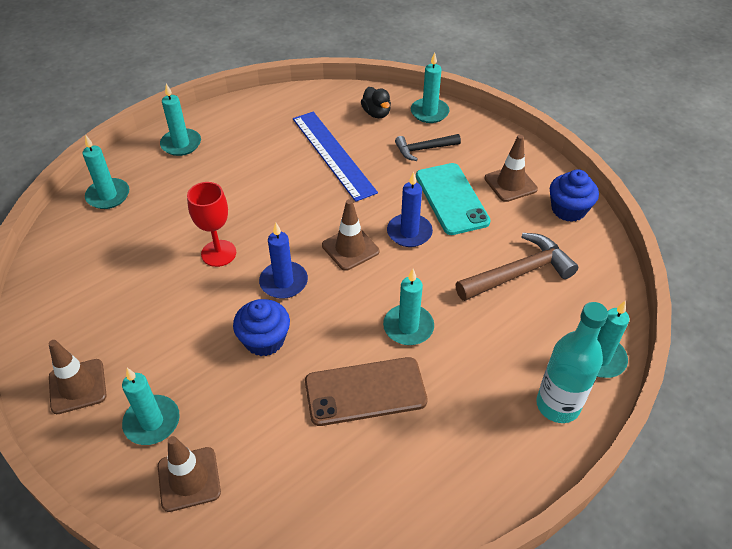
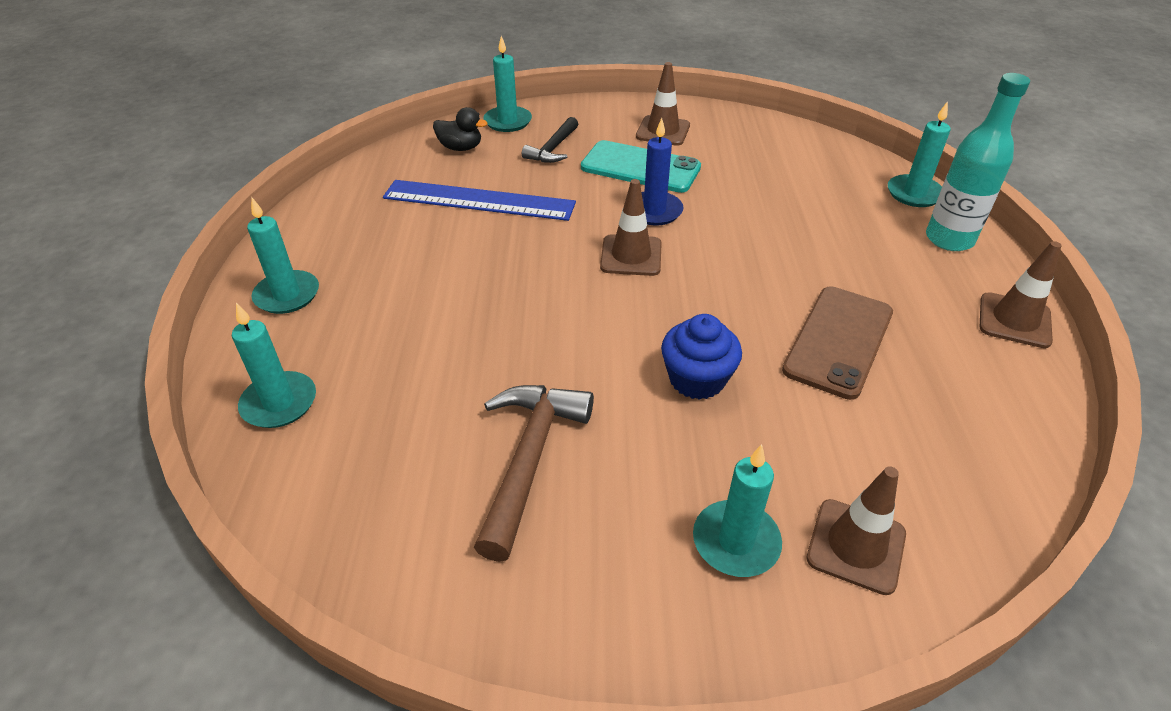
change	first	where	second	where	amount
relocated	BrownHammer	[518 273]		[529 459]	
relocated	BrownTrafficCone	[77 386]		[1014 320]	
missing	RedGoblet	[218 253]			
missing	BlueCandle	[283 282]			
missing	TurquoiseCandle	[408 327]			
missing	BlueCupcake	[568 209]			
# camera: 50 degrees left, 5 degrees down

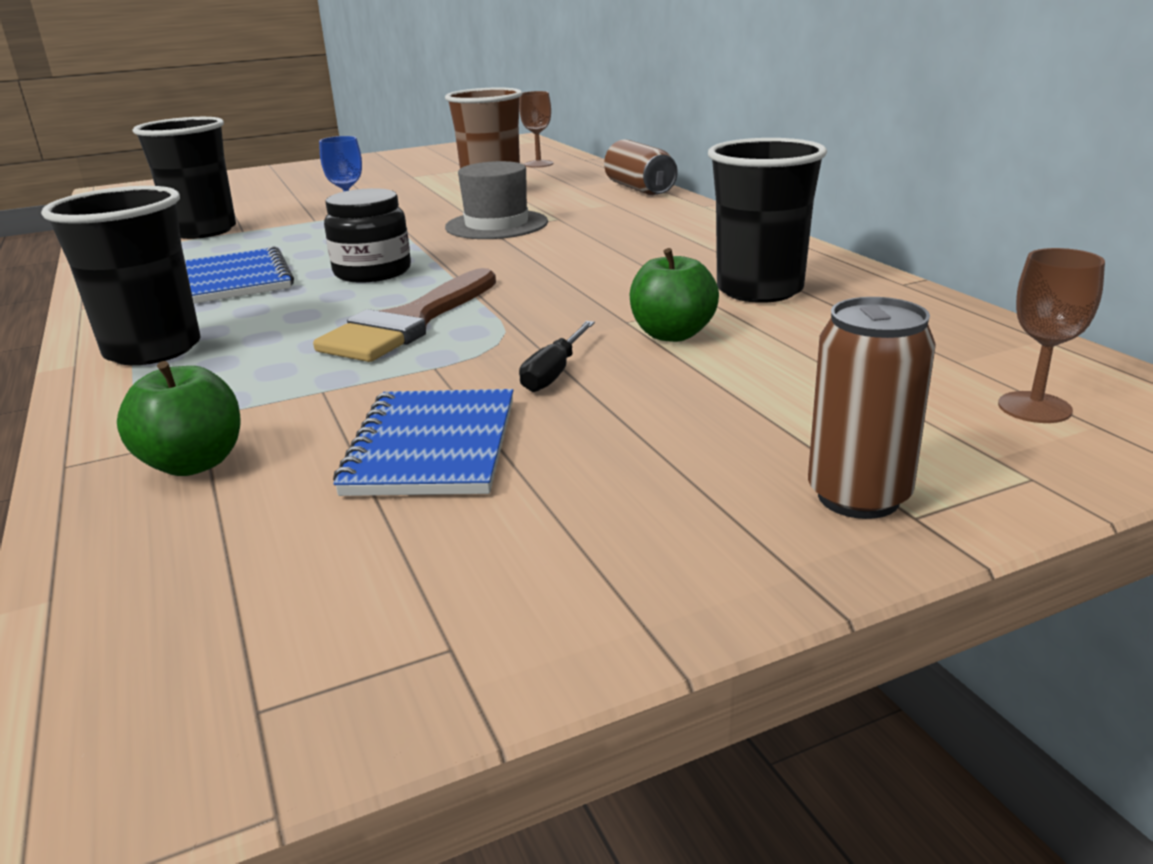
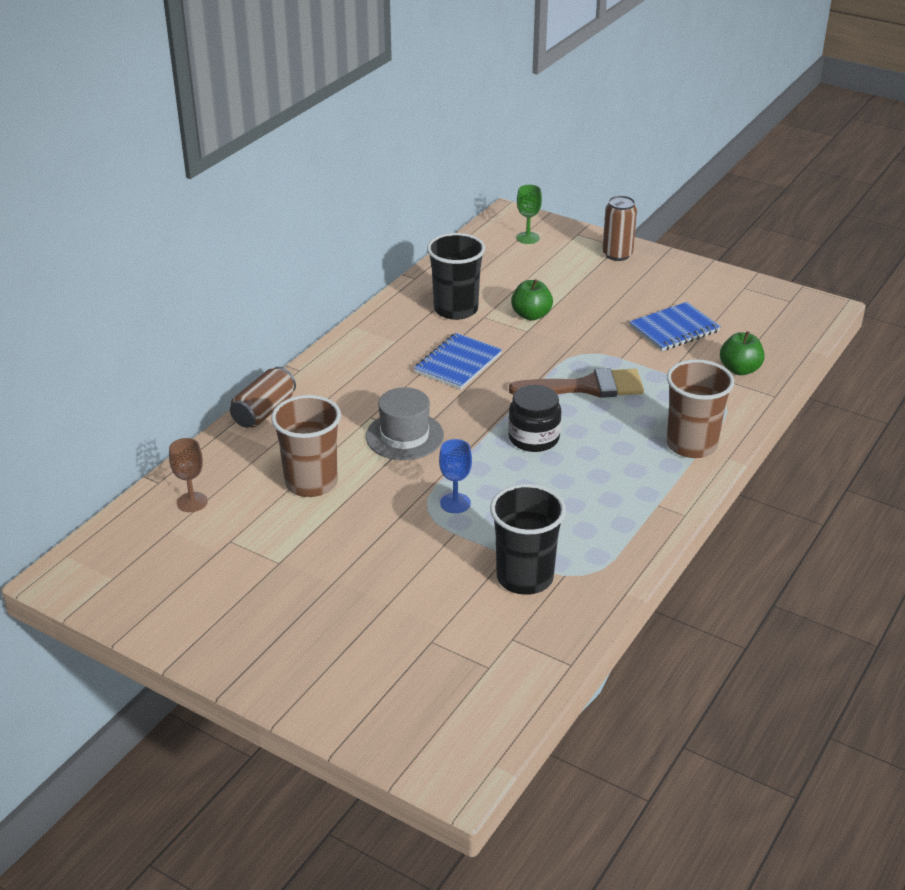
change	first	where	second	where	amount
relocated	BlueNotebook	[238 279]		[458 363]	
colour	BrownGoblet	[1034 407]	GreenGoblet	[527 238]	
colour	BlackCup	[153 350]	BrownCup	[691 445]	
missing	BlackScrewdriver	[554 372]			
# camera: 125 degrees left, 10 degrees up

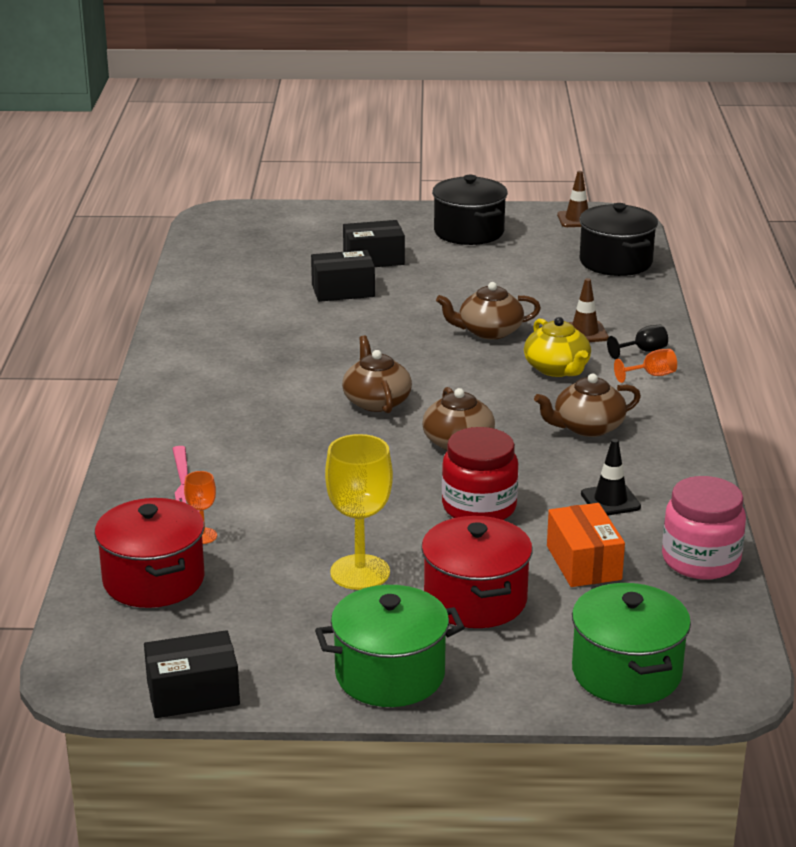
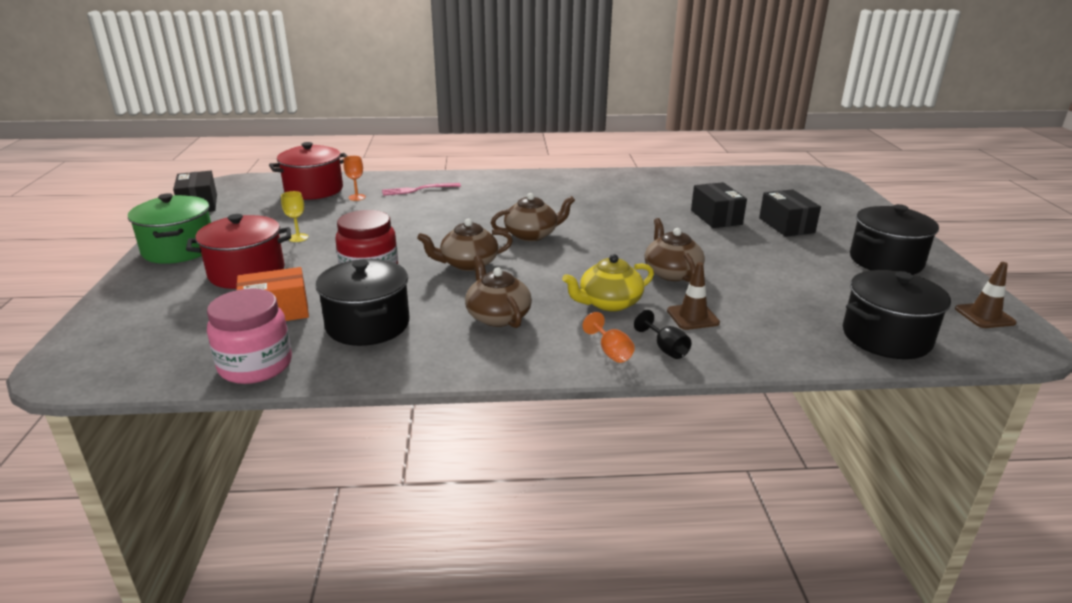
change	first	where	second	where	amount
size	YellowGoblet	[360 572]		[298 238]	x0.49
exchanged	BlackTrafficCone	[610 500]	BlackPot	[368 325]	
missing	GreenPot	[626 672]			
# camera: 85 degrees right, 0 degrees up

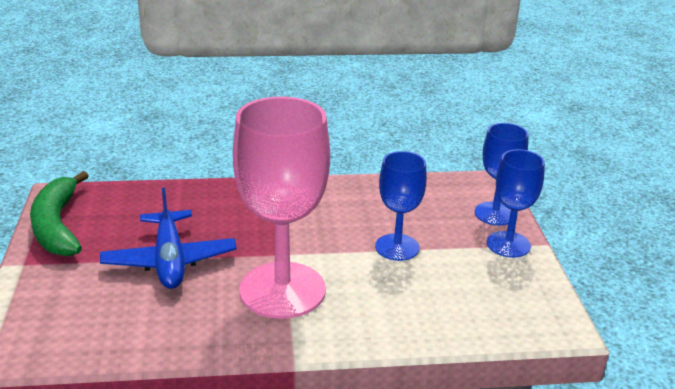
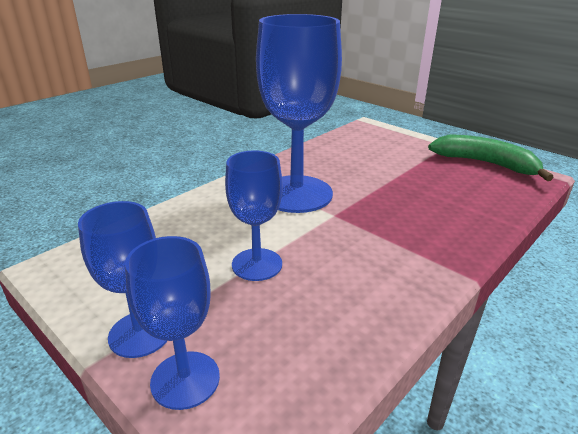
change	first	where	second	where	amount
colour	PinkGoblet	[282 290]	BlueGoblet	[296 194]	
missing	BluePlane	[169 260]			
# camera: 140 degrees right, 0 degrees up

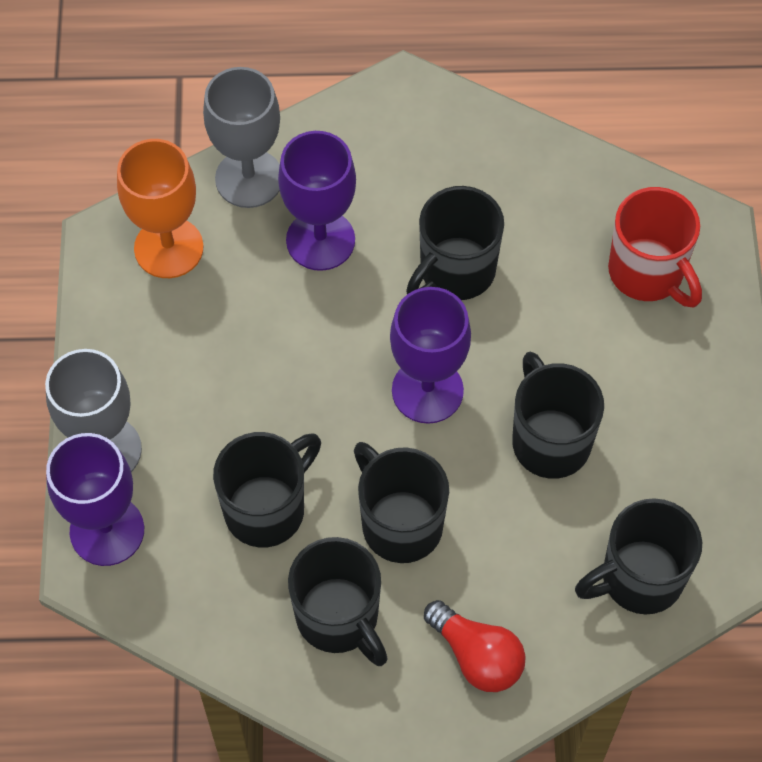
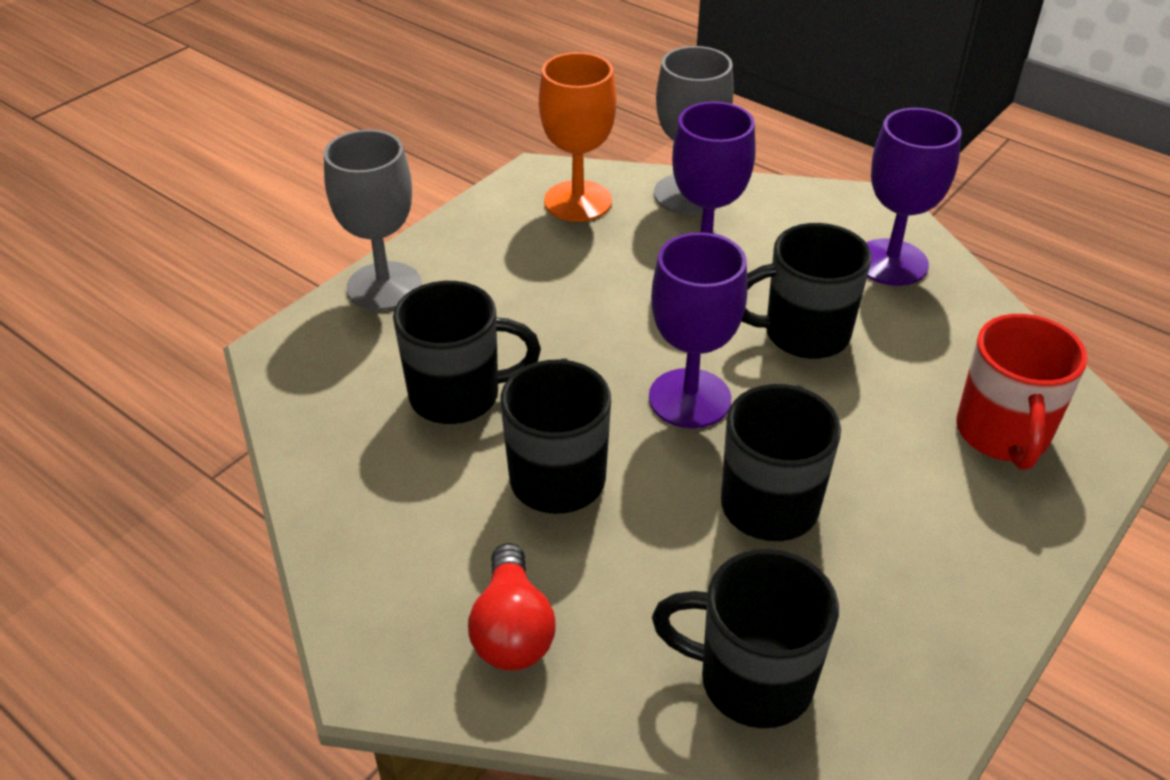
change	first	where	second	where	amount
relocated	PurpleGoblet	[107 530]		[891 262]	
missing	BlackMug	[339 618]			
# camera: 40 degrees right, 20 degrees down

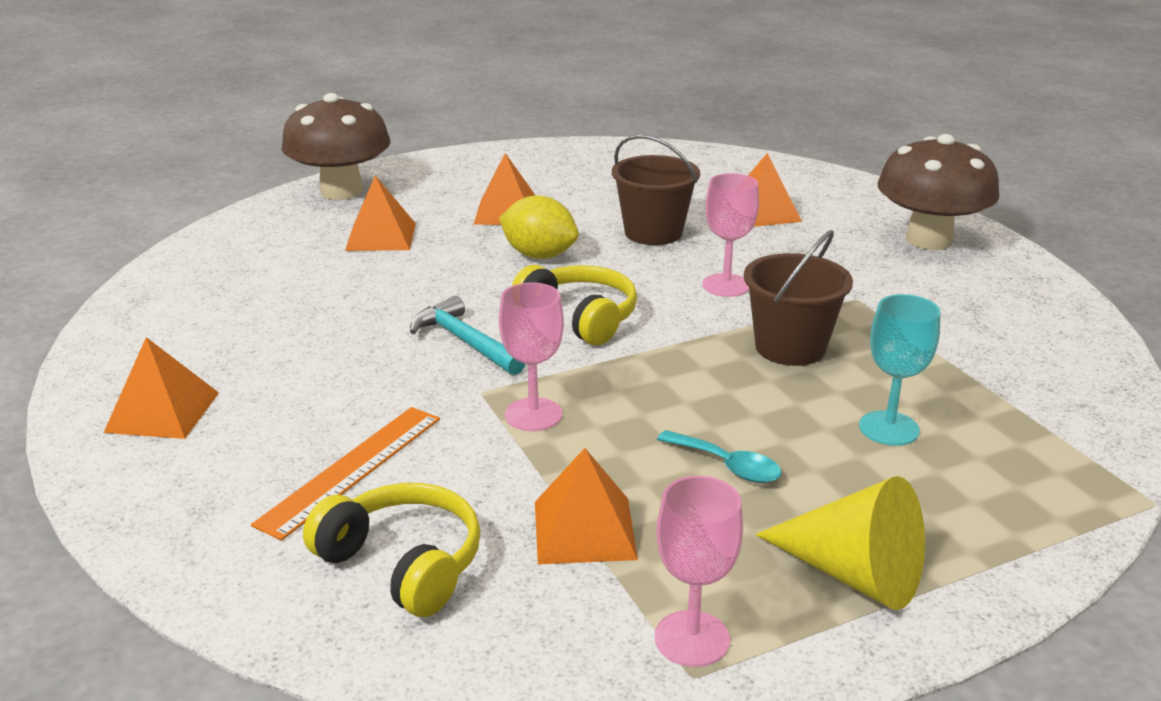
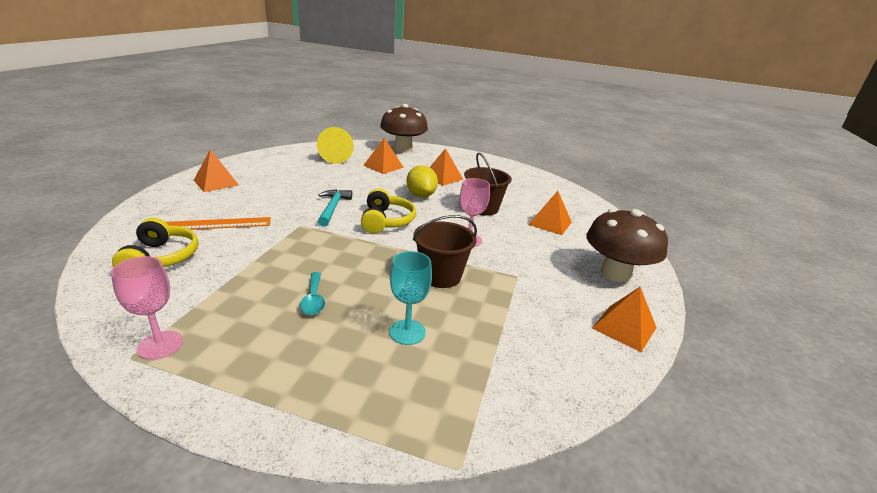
change	first	where	second	where	amount
relocated	YellowCone	[853 574]		[335 157]	
relocated	OrangePyramid	[584 530]		[624 327]	
missing	PinkGoblet	[533 414]			
# camera: 40 degrees right, 0 degrees up

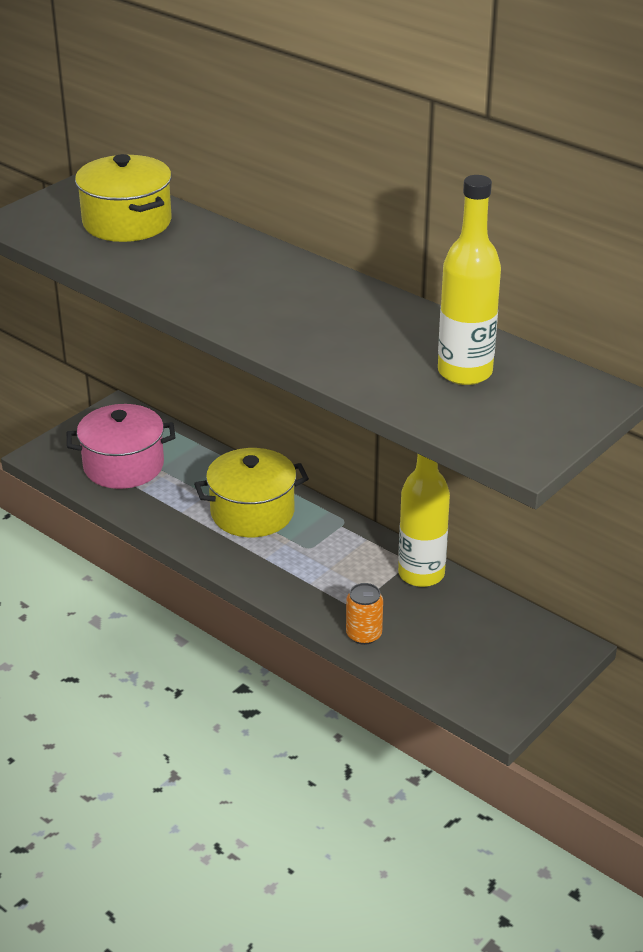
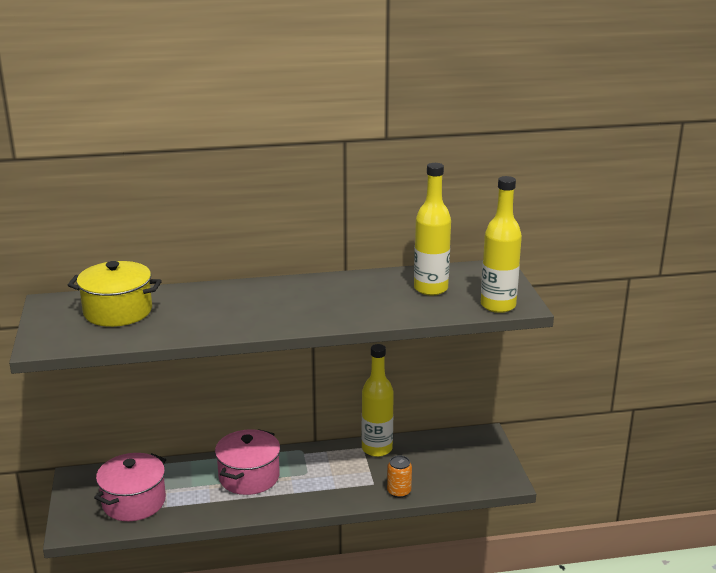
change	first	where	second	where	amount
colour	YellowPot	[252 512]	PinkPot	[249 477]	
appeared			YellowBottle	[498 305]	
# camera: 50 degrees left, 10 degrees down

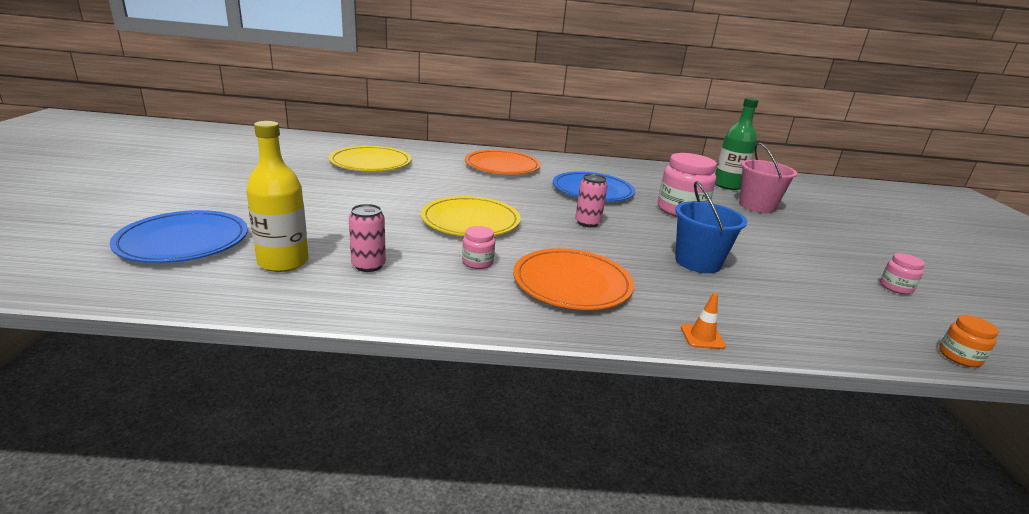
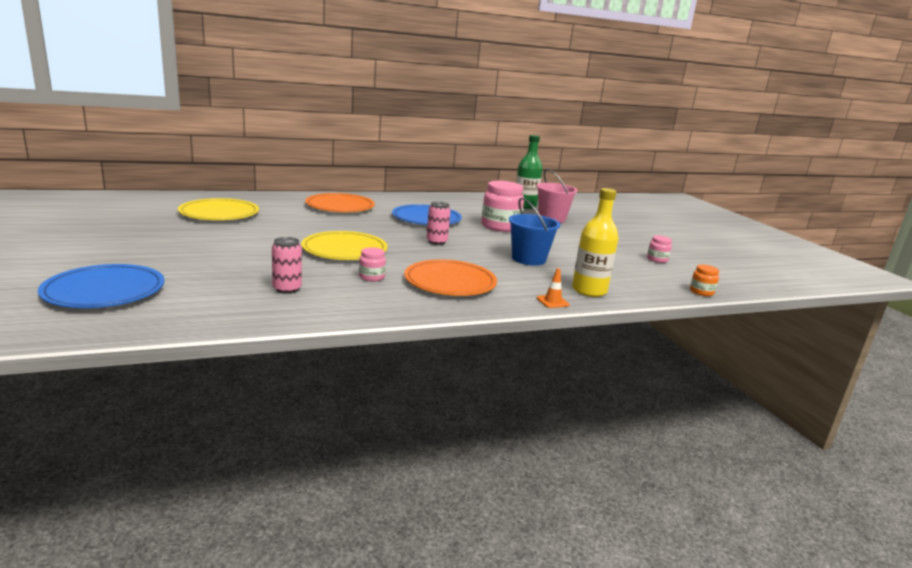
change	first	where	second	where	amount
relocated	YellowBottle	[283 262]		[589 290]	
# camera: 20 degrees left, 5 degrees down

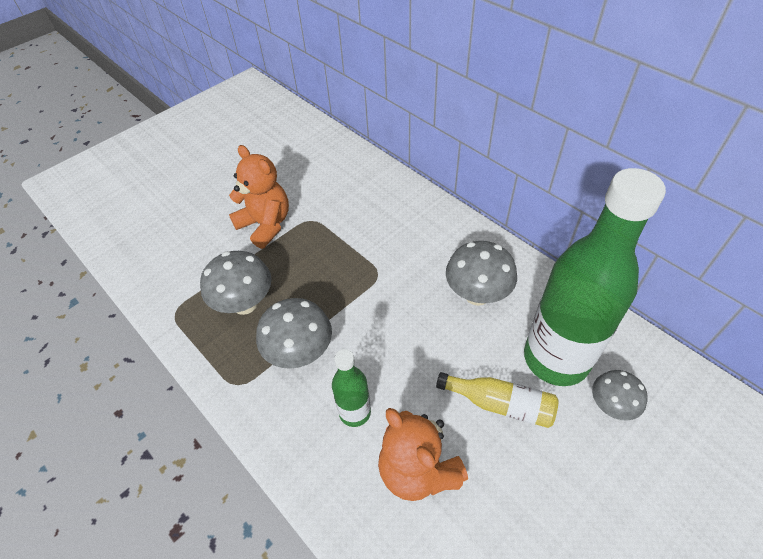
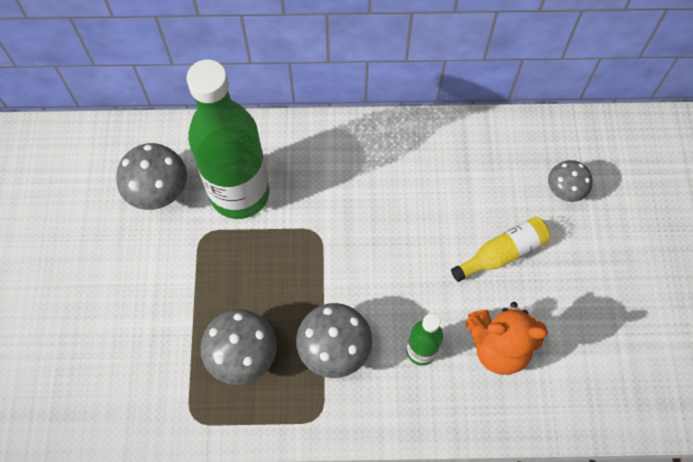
change	first	where	second	where	amount
relocated	GreyMushroom	[477 295]		[159 192]	
relocated	GreenBottle	[556 358]		[240 193]	
missing	OrangeTeddyBear	[265 225]			
# camera: 50 degrees left, 15 degrees up

